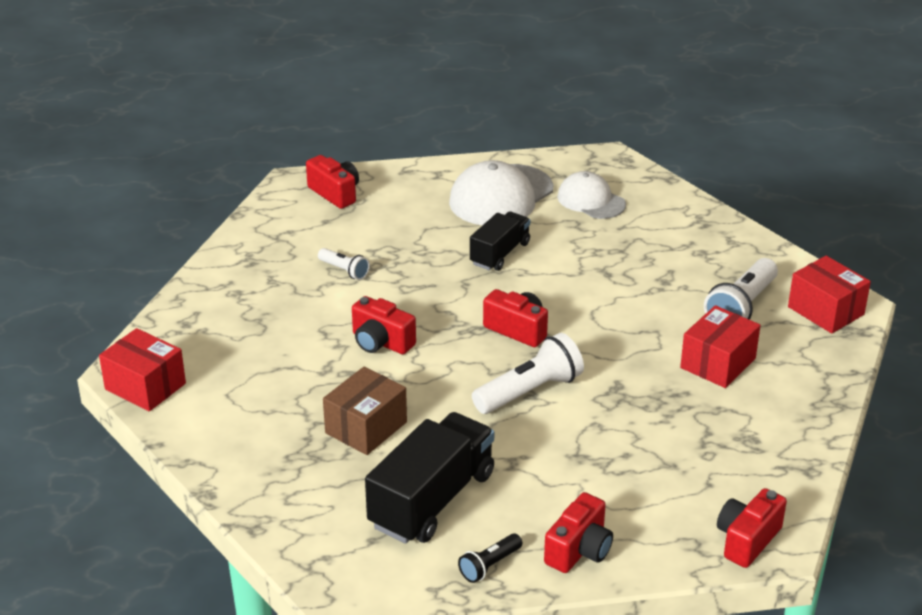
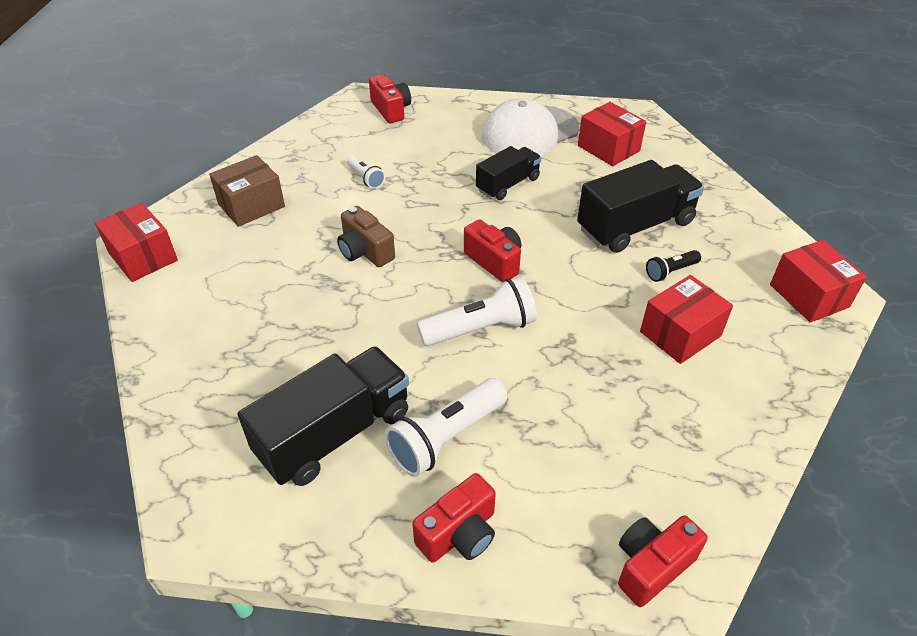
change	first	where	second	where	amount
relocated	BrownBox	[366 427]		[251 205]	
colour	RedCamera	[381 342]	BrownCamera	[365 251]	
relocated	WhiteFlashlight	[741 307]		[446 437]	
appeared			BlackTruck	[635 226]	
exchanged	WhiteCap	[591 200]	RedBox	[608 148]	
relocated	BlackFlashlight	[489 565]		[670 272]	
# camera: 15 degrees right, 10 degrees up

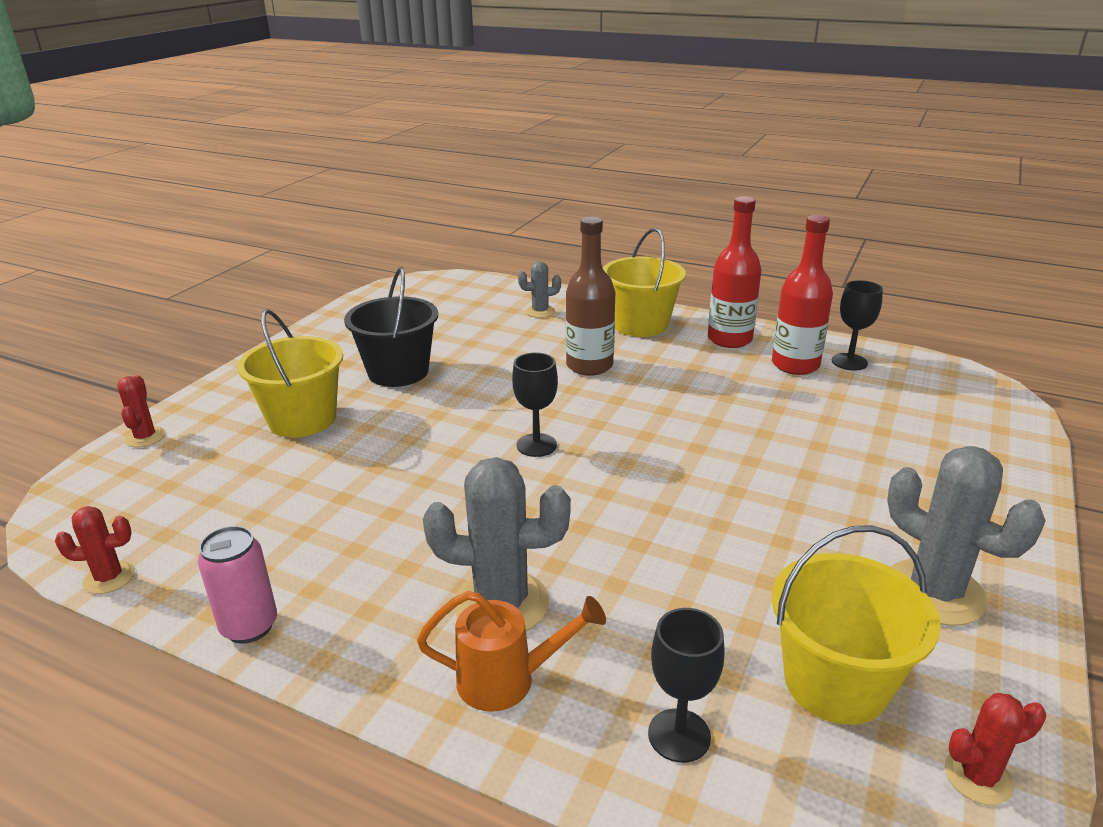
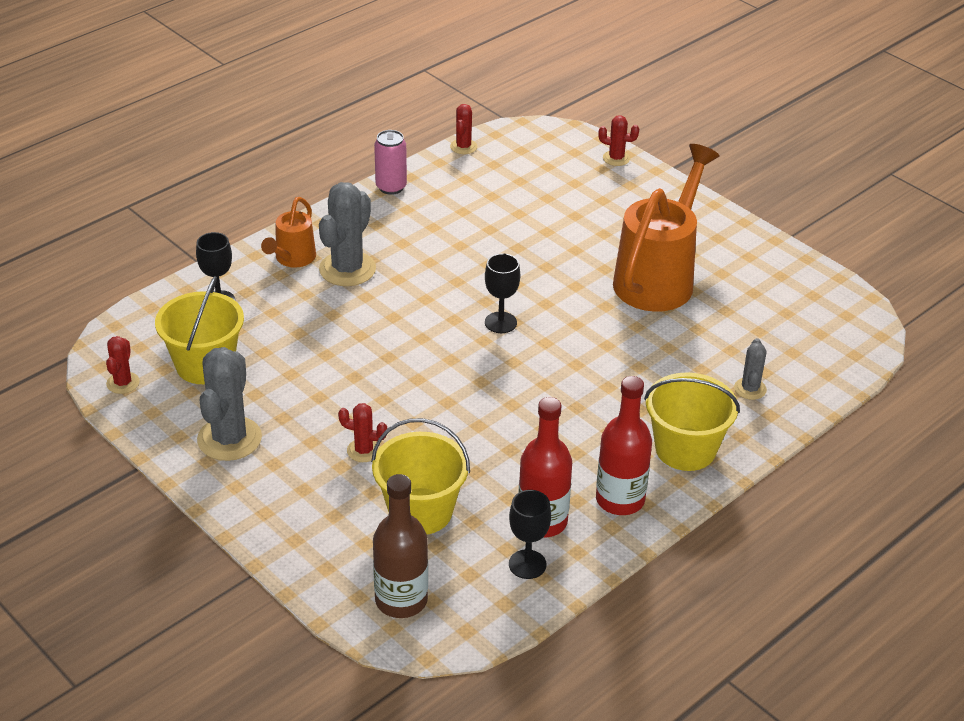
change	first	where	second	where	amount
spun	GreyCactus	[934 592]		[229 439]	60 degrees counterclockwise
appeared			RedCactus	[364 450]	
relocated	YellowBucket	[302 419]		[420 511]	
relocated	BrownBottle	[589 366]		[401 600]	
exchanged	BlackBucket	[398 372]	OrangeWateringCan	[658 278]	
# camera: 110 degrees right, 10 degrees up

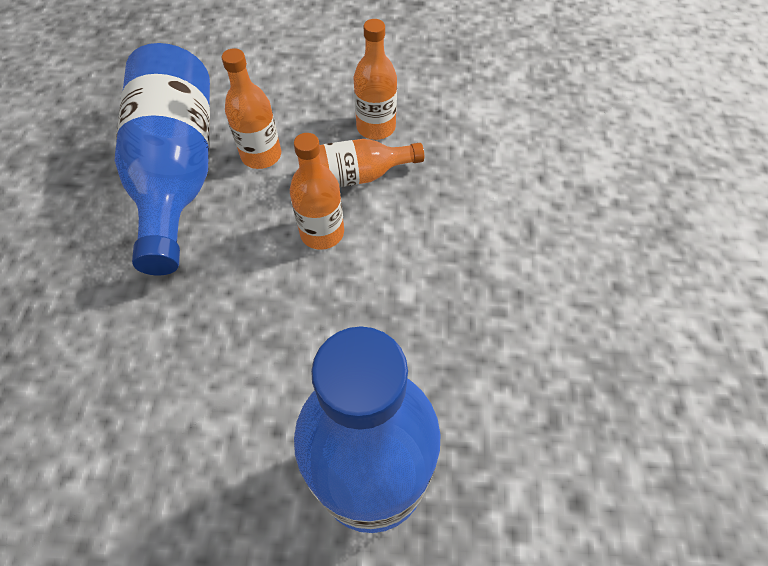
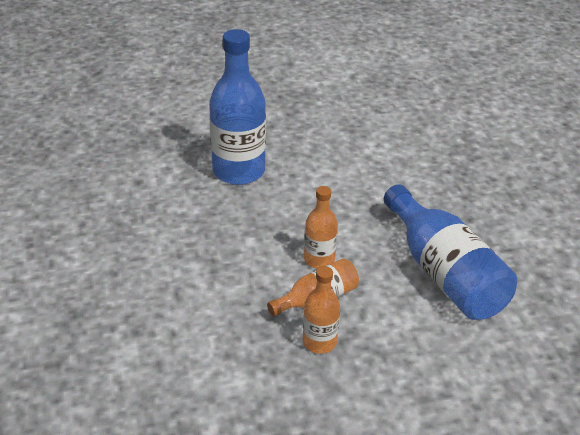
change	first	where	second	where	amount
missing	OrangeBottle	[261 155]			
# camera: 160 degrees right, 20 degrees down

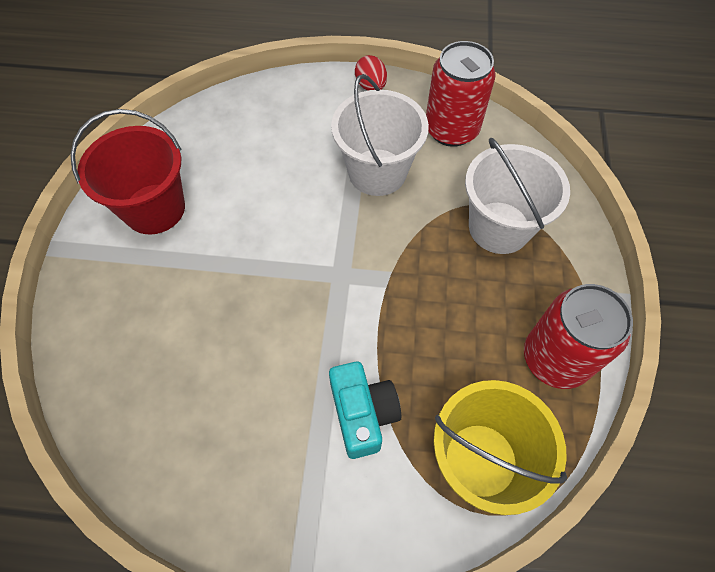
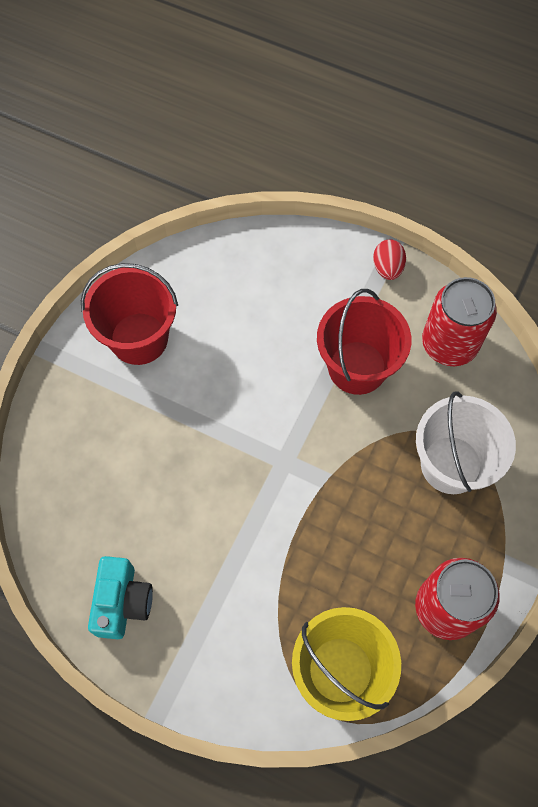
change	first	where	second	where	amount
relocated	TurquoiseCamera	[362 414]		[122 602]	
colour	WhiteBucket	[377 172]	RedBucket	[357 367]	
# camera: 20 degrees right, 5 degrees up

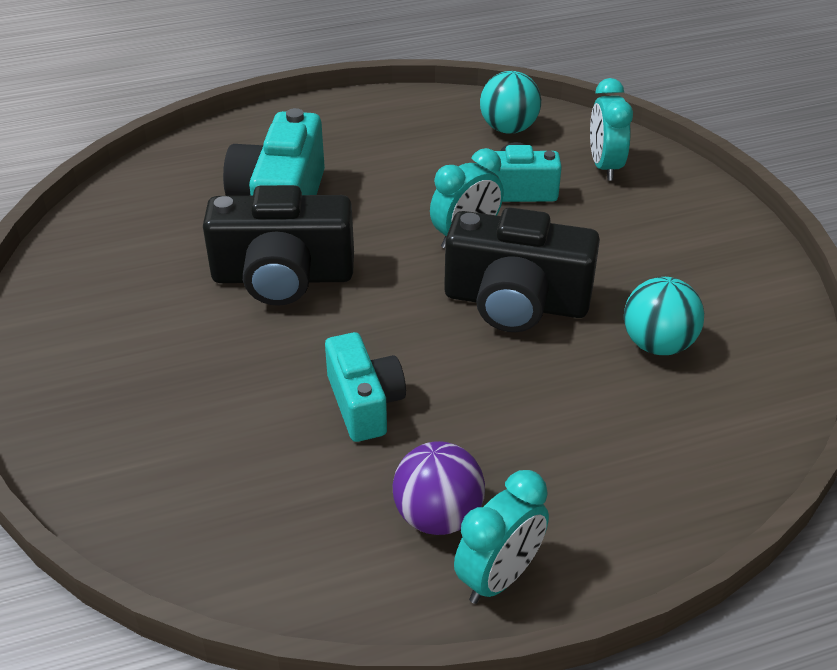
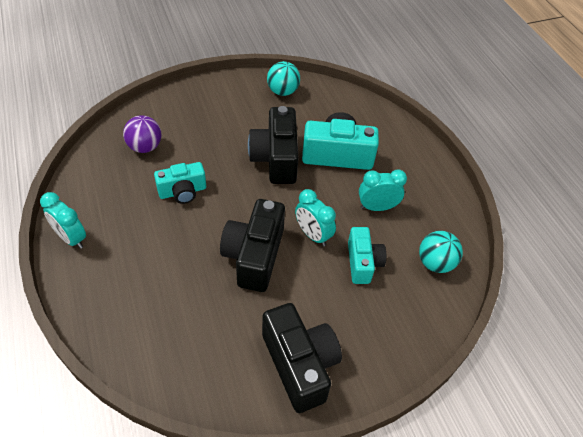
change	first	where	second	where	amount
relocated	PurpleBall	[438 516]		[145 147]	
appeared			BlackCamera	[300 364]	
relocated	TurquoiseBall	[657 344]		[283 91]	
relocated	TurquoiseClock	[604 166]		[377 207]	
# camera: 85 degrees right, 10 degrees up

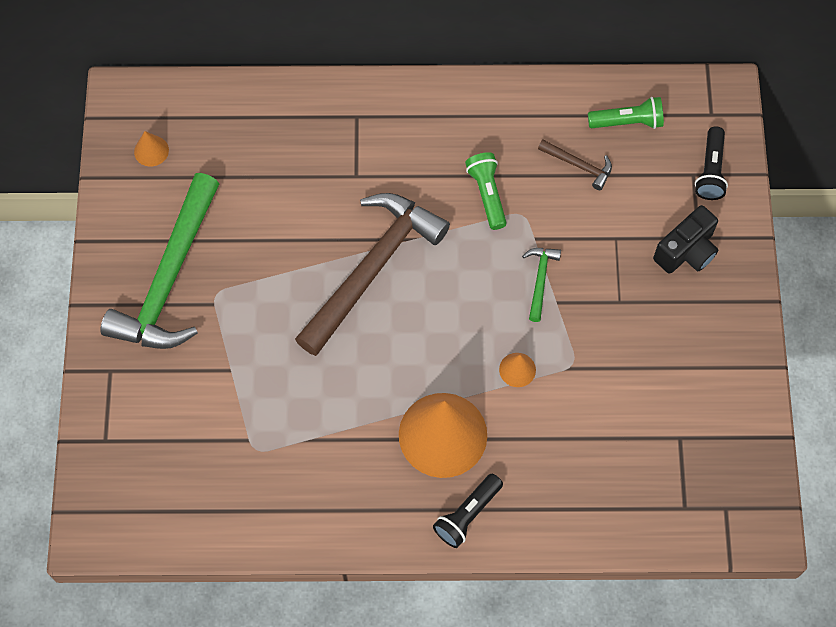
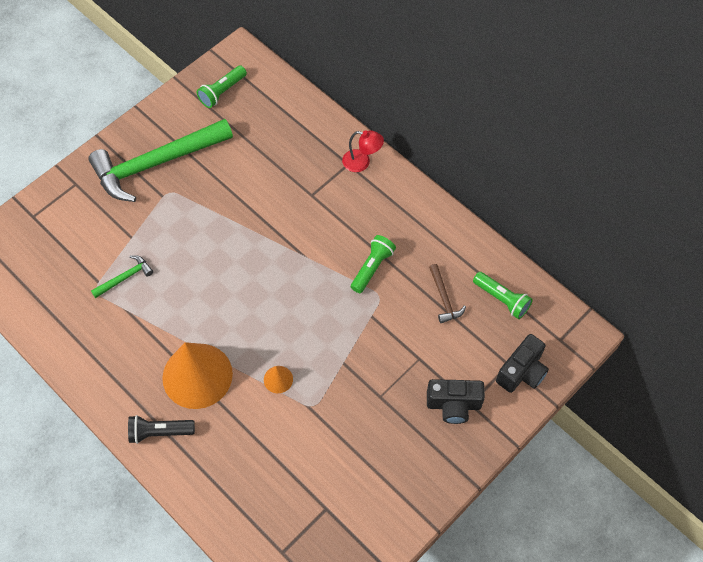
change	first	where	second	where	amount
relocated	GreenHammer	[540 280]		[125 277]	
exchanged	OrangeCone	[151 151]	GreenFlashlight	[222 92]	
appeared			RedLamp	[362 162]	
exchanged	BlackFlashlight	[710 171]	BlackCamera	[522 372]	
missing	BrownHammer	[373 268]			
# camera: 45 degrees right, 5 degrees down

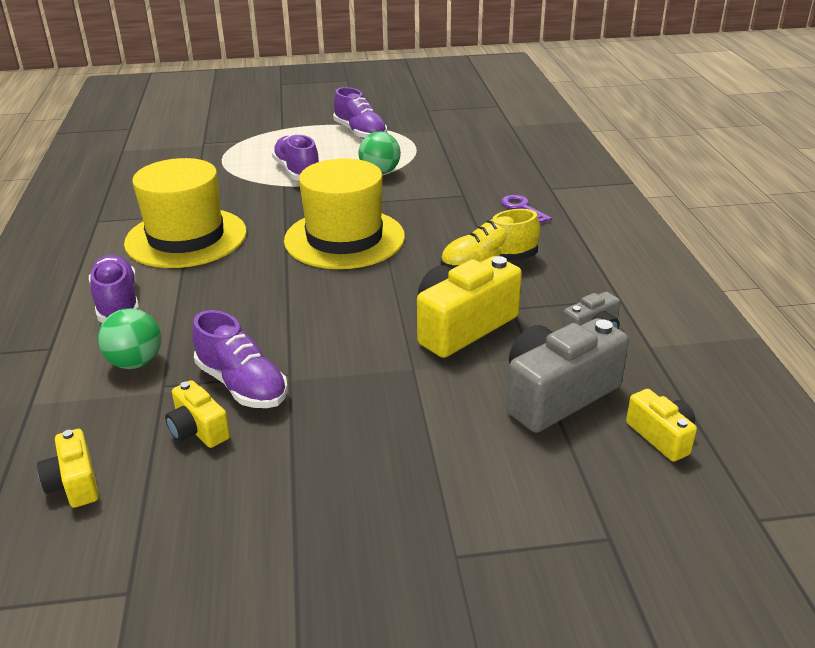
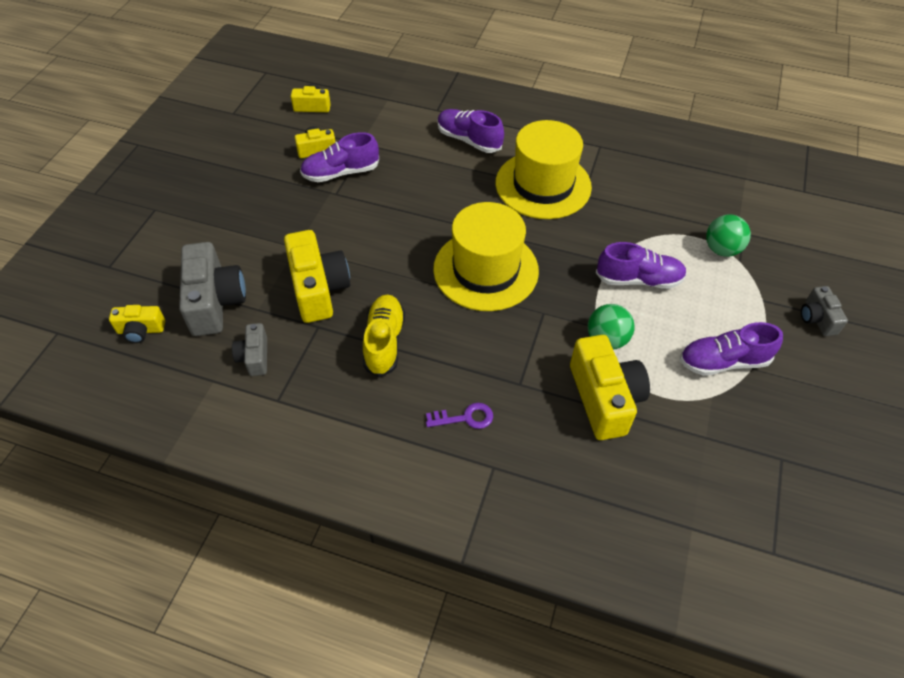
change	first	where	second	where	amount
spun	PurpleShoe	[117 303]		[469 140]	150 degrees counterclockwise
appeared			YellowCamera	[604 398]	
relocated	GreenBall	[135 362]		[721 249]	
appeared			GreyCamera	[817 319]	
# camera: 115 degrees right, 20 degrees up

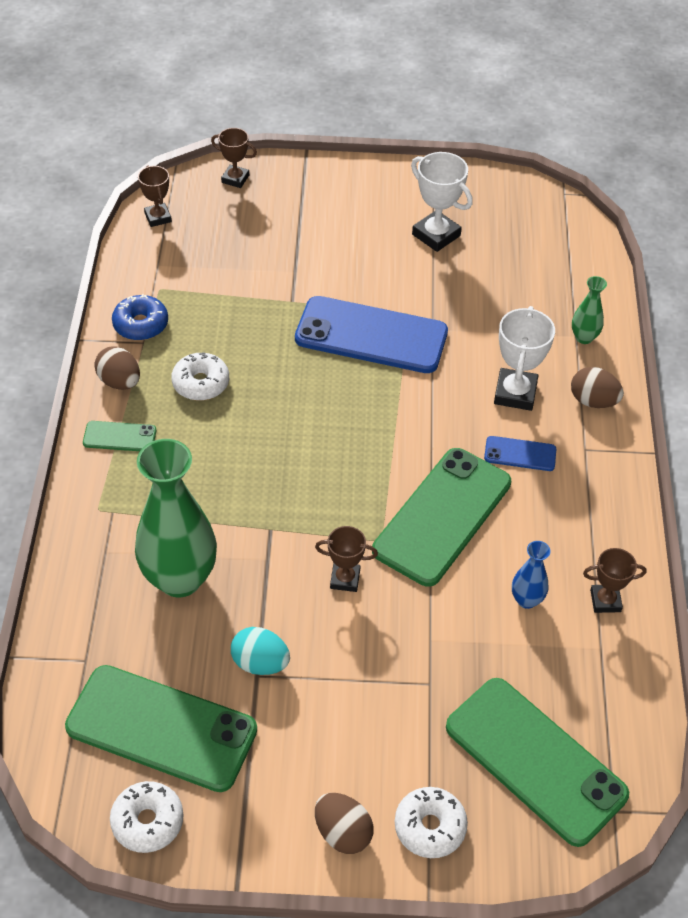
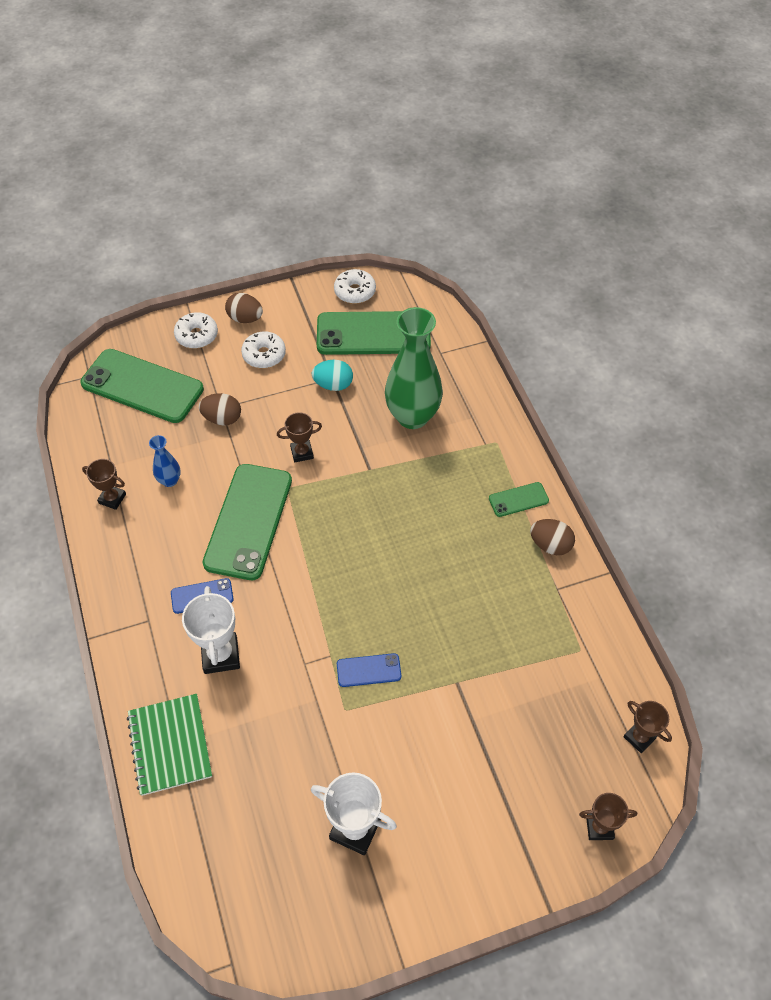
change	first	where	second	where	amount
spun	BrownTrophy	[605 601]		[112 498]	45 degrees clockwise
exchanged	GreenVase	[584 337]	GreenNotebook	[170 745]	
relocated	BrownEgg	[593 401]		[222 419]	
relocated	WhiteDonut	[201 383]		[264 355]	
size	BluePhone	[371 335]		[368 670]	x0.45
missing	BlueDonut	[141 324]			
# camera: 160 degrees right, 5 degrees up

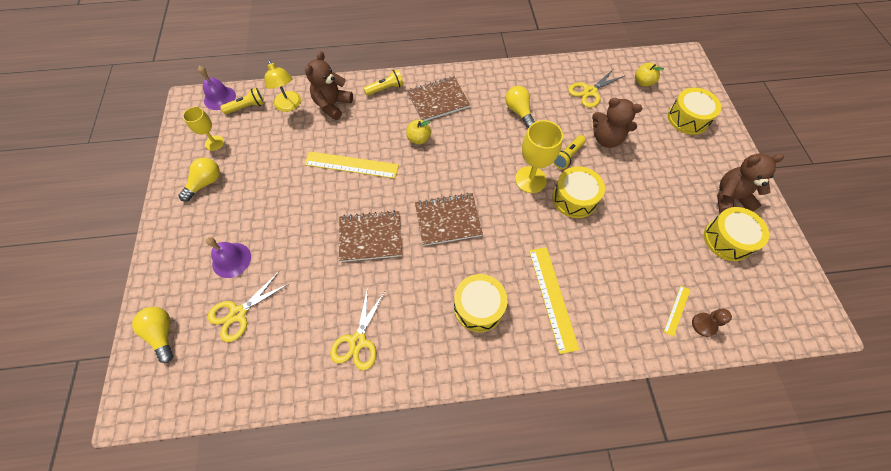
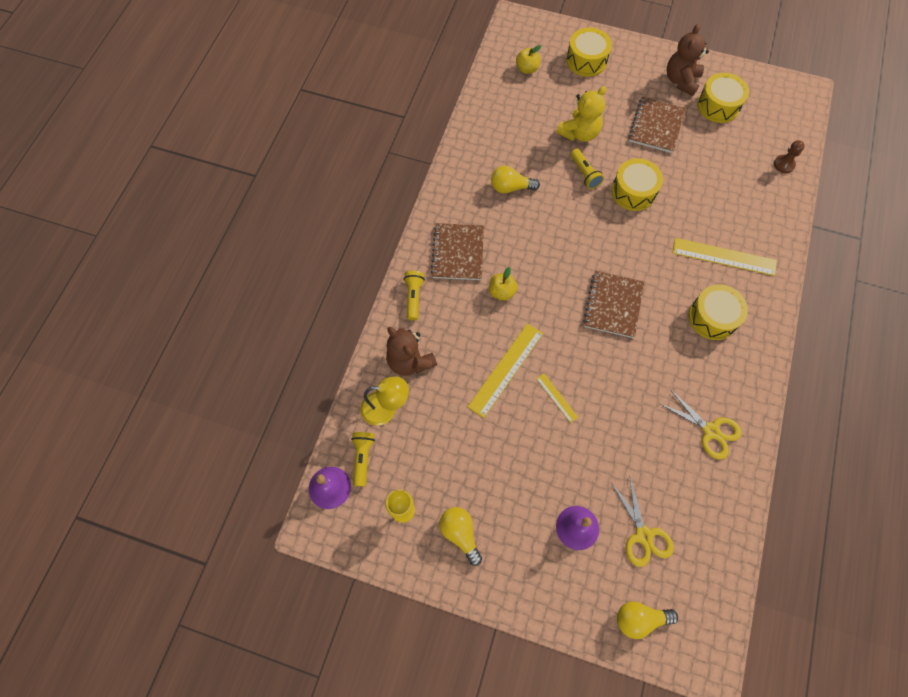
change	first	where	second	where	amount
relocated	YellowRuler	[677 310]		[557 397]	
colour	BrownTeddyBear	[606 139]	YellowTeddyBear	[579 133]	
relocated	BrownNotebook	[370 237]		[656 126]	
missing	YellowGoblet	[530 179]			
missing	YellowScissors	[589 91]			
# camera: 65 degrees left, 5 degrees up

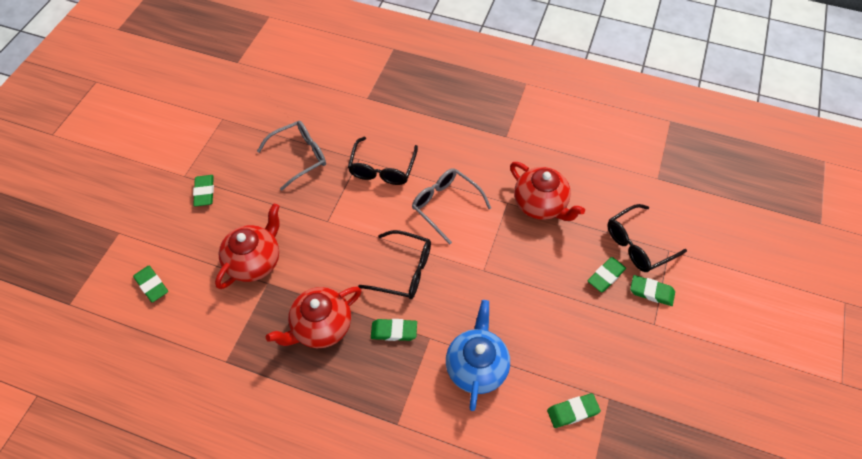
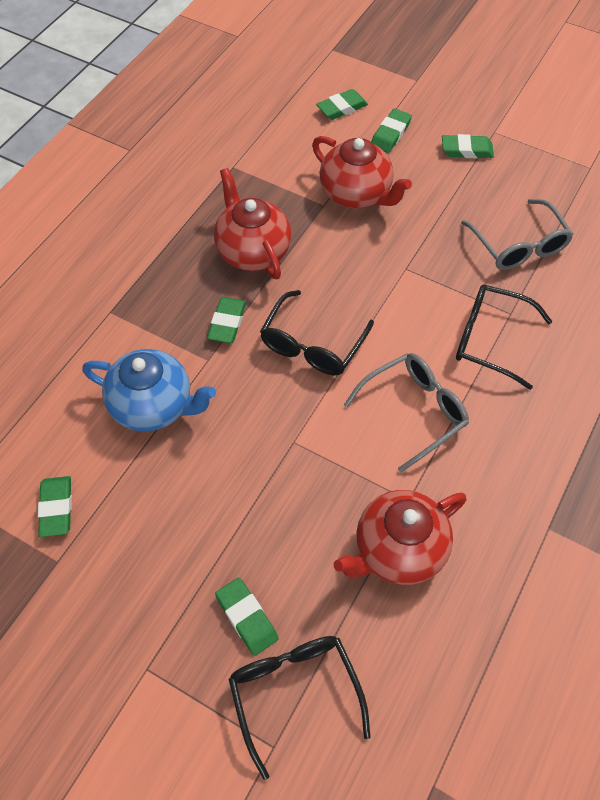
change	first	where	second	where	amount
relocated	GreenEraser	[651 292]		[390 134]	
# camera: 100 degrees right, 0 degrees up

